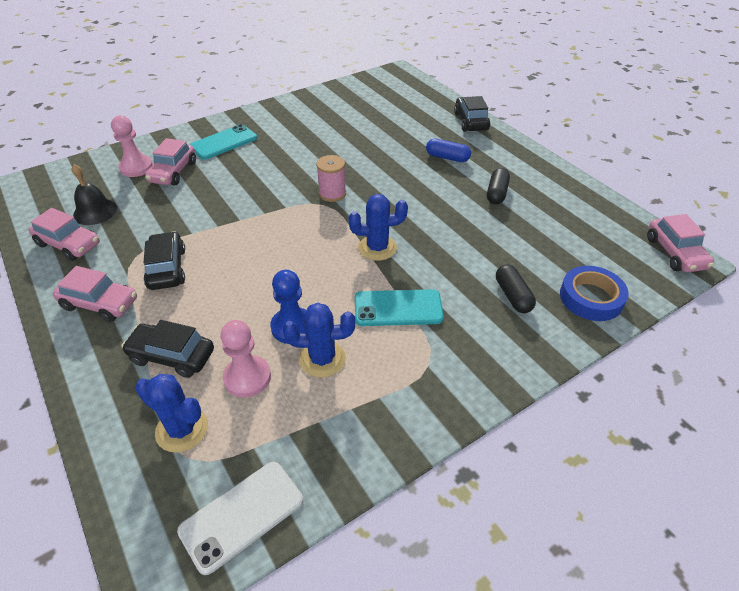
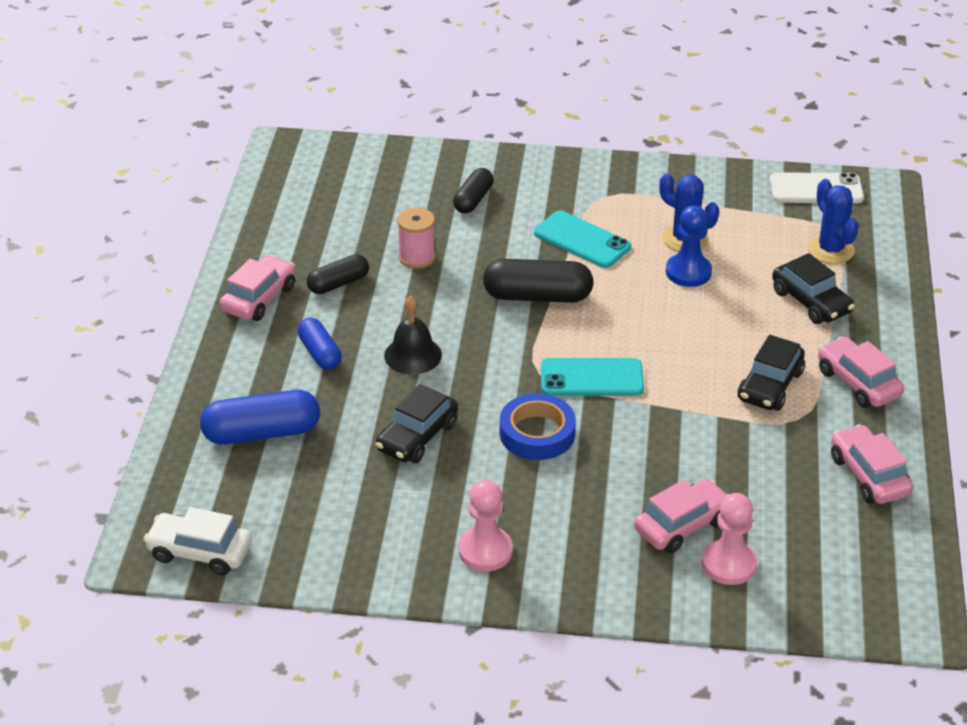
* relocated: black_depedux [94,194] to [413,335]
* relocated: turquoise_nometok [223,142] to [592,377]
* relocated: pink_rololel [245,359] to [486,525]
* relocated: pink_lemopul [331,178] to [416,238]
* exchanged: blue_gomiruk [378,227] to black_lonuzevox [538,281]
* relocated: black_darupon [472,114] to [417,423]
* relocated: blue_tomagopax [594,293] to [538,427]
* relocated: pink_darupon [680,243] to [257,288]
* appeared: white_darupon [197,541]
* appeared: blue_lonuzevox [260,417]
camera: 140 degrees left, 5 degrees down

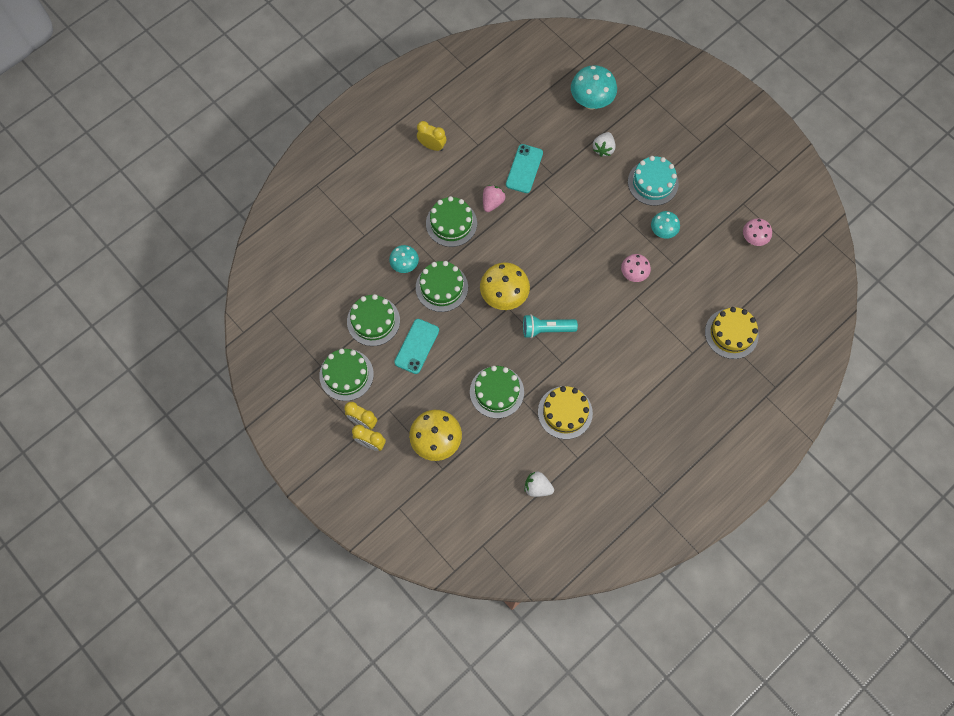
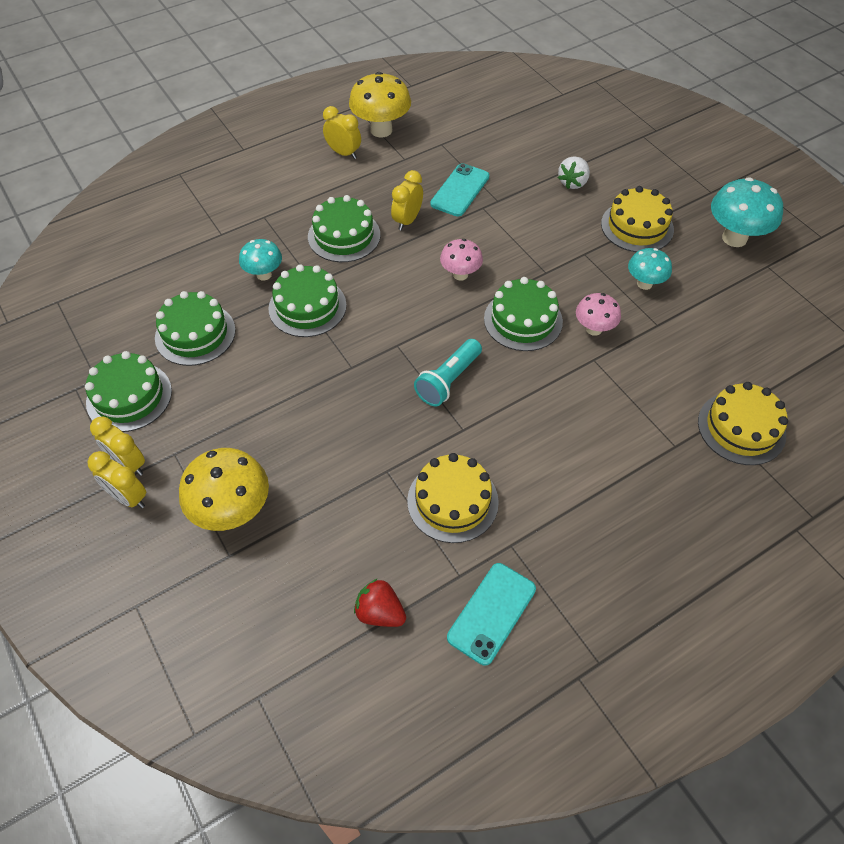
* relocated: turquoise_nometok [416,346] to [491,614]
* relocated: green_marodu [497,392] to [523,314]
* relocated: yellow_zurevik [505,286] to [380,104]
* exchanged: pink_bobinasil [494,198] to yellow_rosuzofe [407,200]
* spun: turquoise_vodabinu [550,326] = [448,373] 60 degrees counterclockwise
* colour: white_bobinasil [539,484] to red_bobinasil [380,602]
* relocated: turquoise_zurevik [594,87] to [747,212]
* colour: turquoise_marodu [653,181] to yellow_marodu [637,219]
* relocated: pink_zurevik [757,232] to [461,260]
camera: 10 degrees right, 15 degrees down

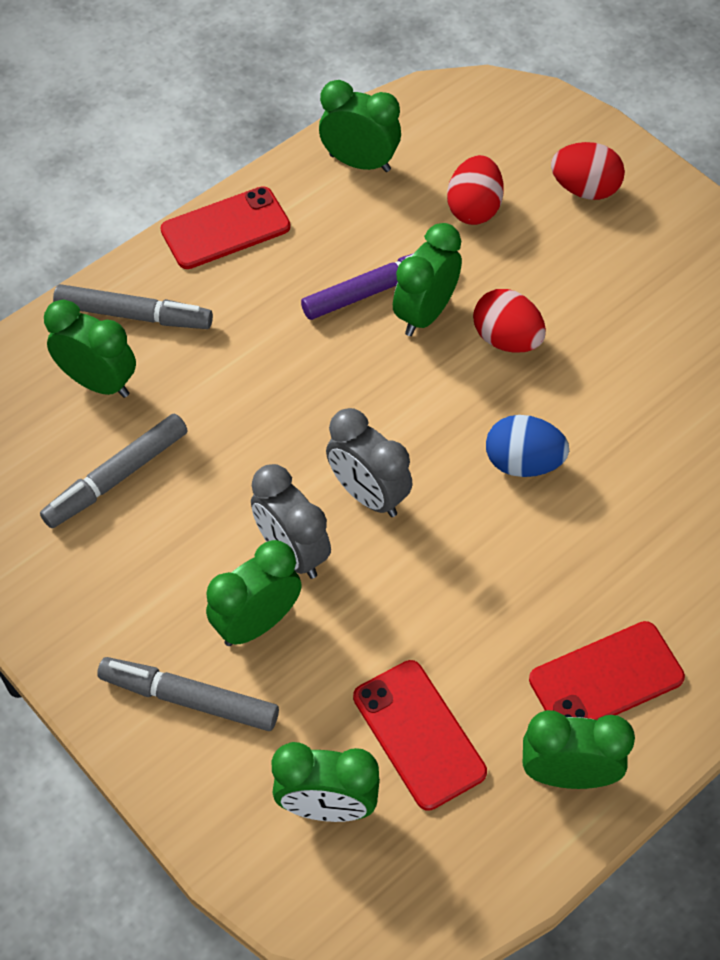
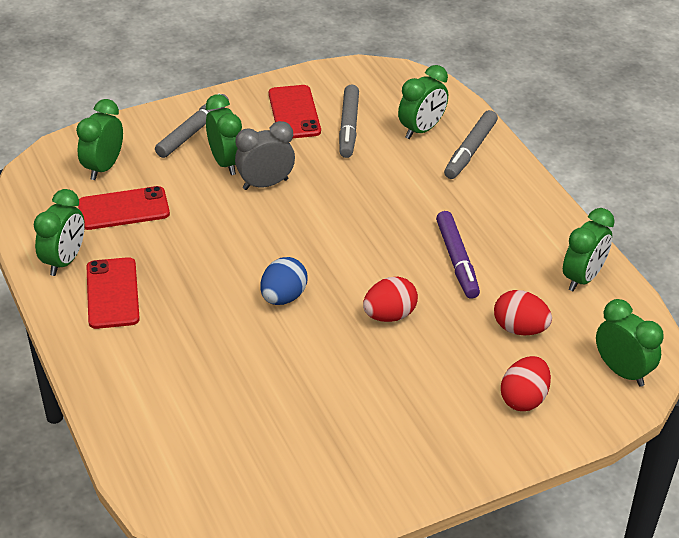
* spun: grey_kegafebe [114,470] = [349,121] 150 degrees counterclockwise
* relocated: red_nometok [225,227] to [295,111]
* missing: grey_rosuzofe [369,462]
* relocated: green_rosuzofe [427,279] to [630,343]
camera: 105 degrees right, 15 degrees down

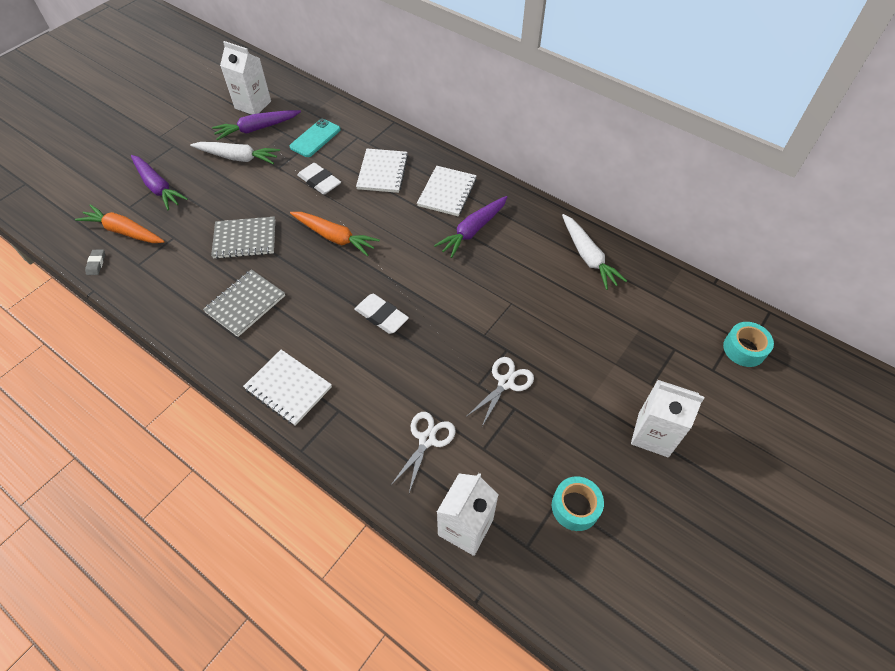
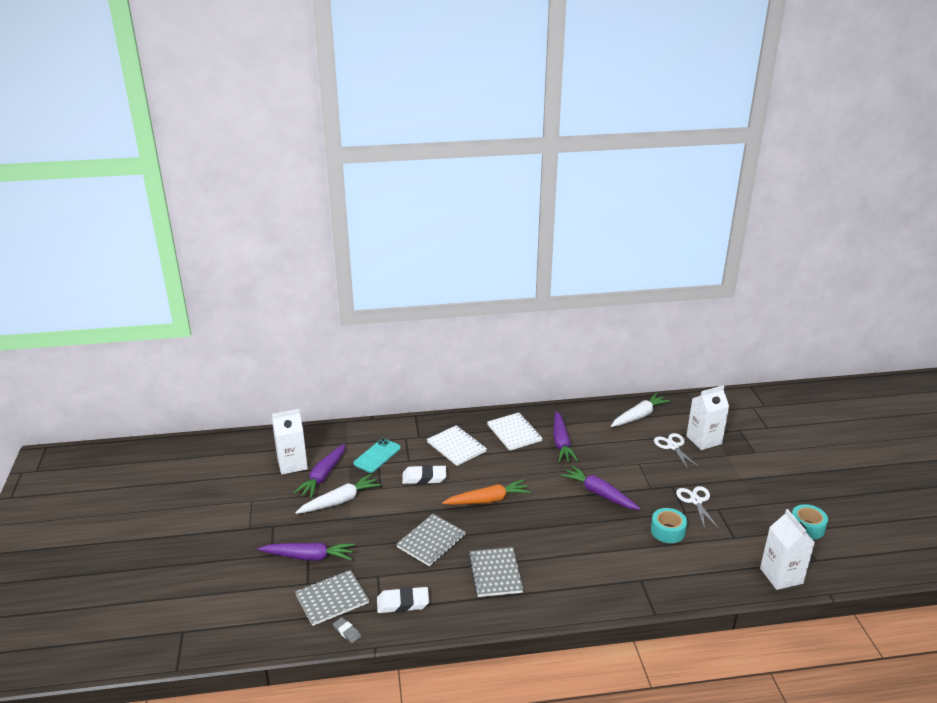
* exchanged: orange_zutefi [120,223] to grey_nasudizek [332,598]
* missing: white_nasudizek [287,388]
* spun: turquoise_nometok [315,138] = [377,455] 45 degrees clockwise
* relocated: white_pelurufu [381,314] to [403,600]
* relocated: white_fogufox [423,452] to [677,451]
* spun: white_zutefi [594,252] = [641,410] 60 degrees counterclockwise
* relocated: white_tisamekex [667,418] to [707,417]
* relocated: turquoise_tomagopax [748,344] to [669,525]
* appeared: purple_zutefi [600,487]
camera: 45 degrees left, 25 degrees down

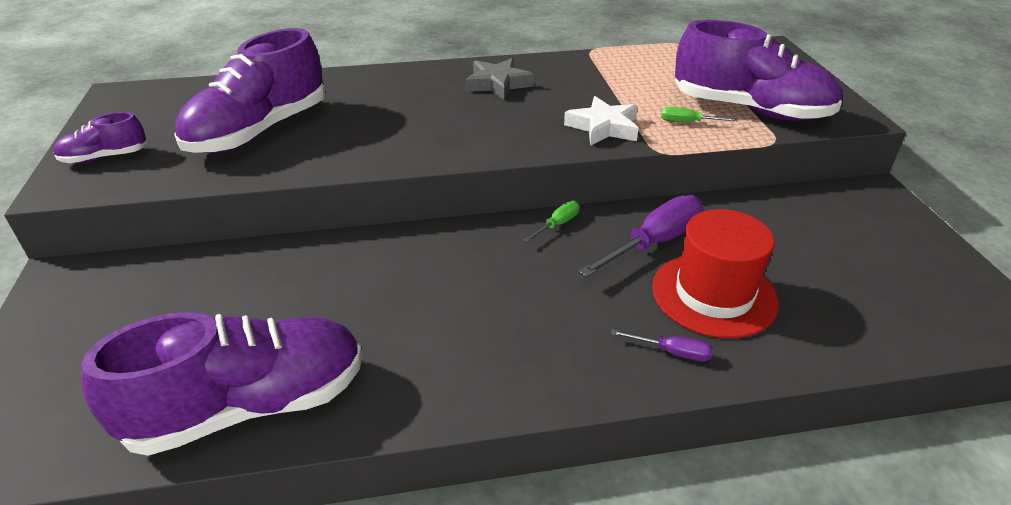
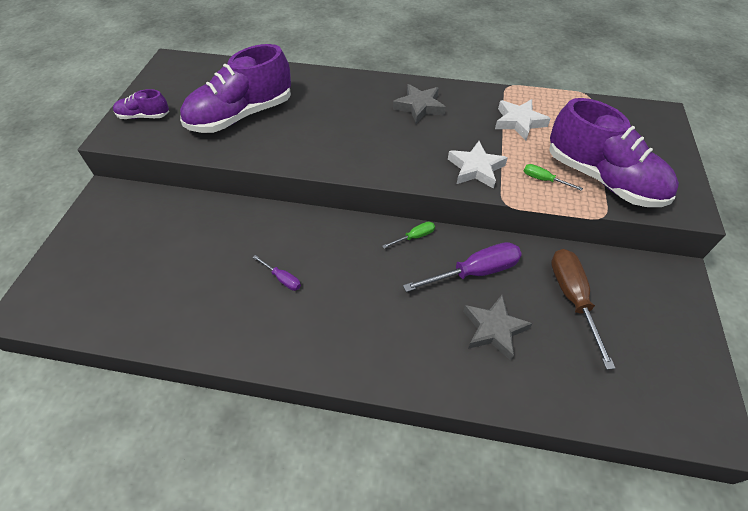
* missing: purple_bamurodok [222,384]
* relocated: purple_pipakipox [662,345] to [277,273]
* exchanged: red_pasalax [715,274] to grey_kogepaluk [498,328]
* appeared: white_kogepaluk [523,119]
* appeared: brown_pipakipox [583,309]
camera: 20 degrees right, 15 degrees up

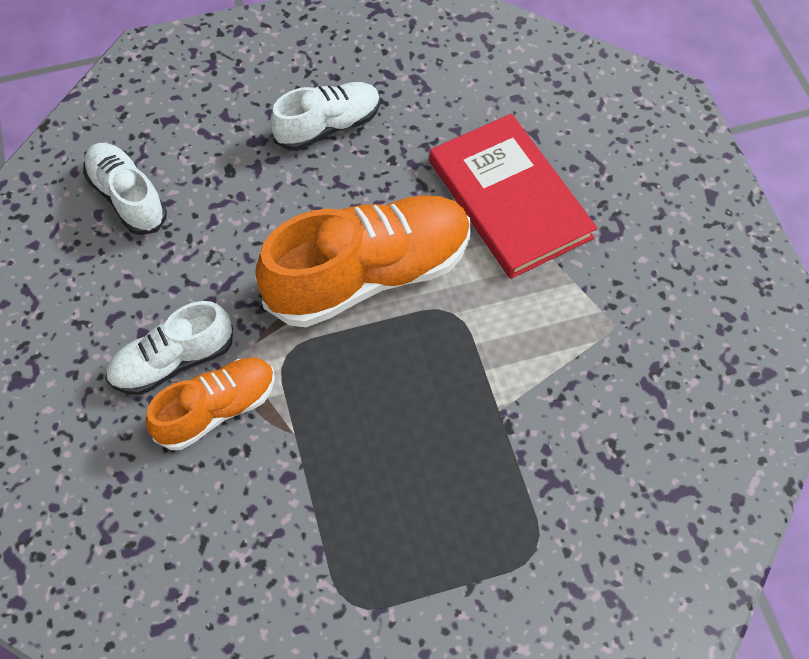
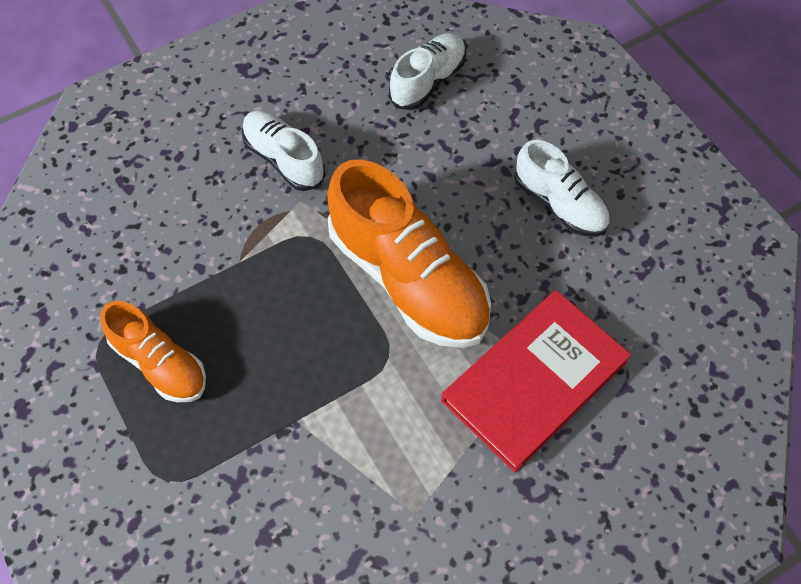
* relocated: orange_bamurodok [210,404] to [153,351]
camera: 75 degrees right, 0 degrees up

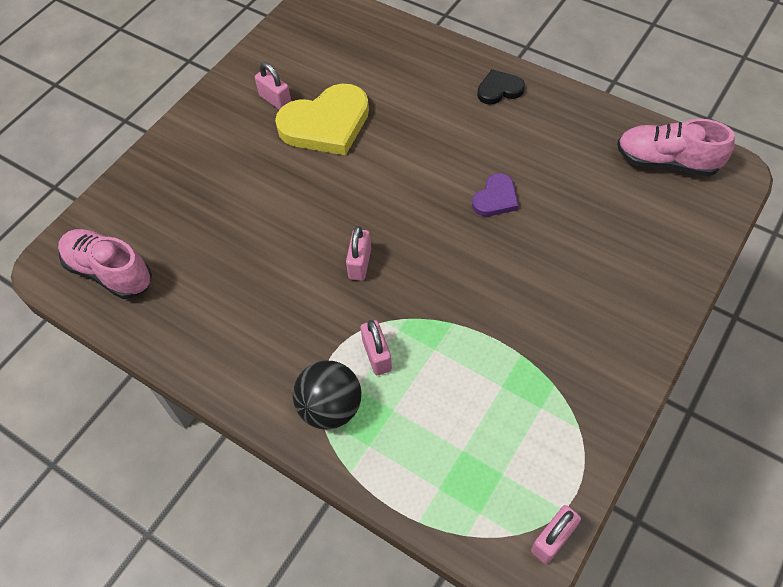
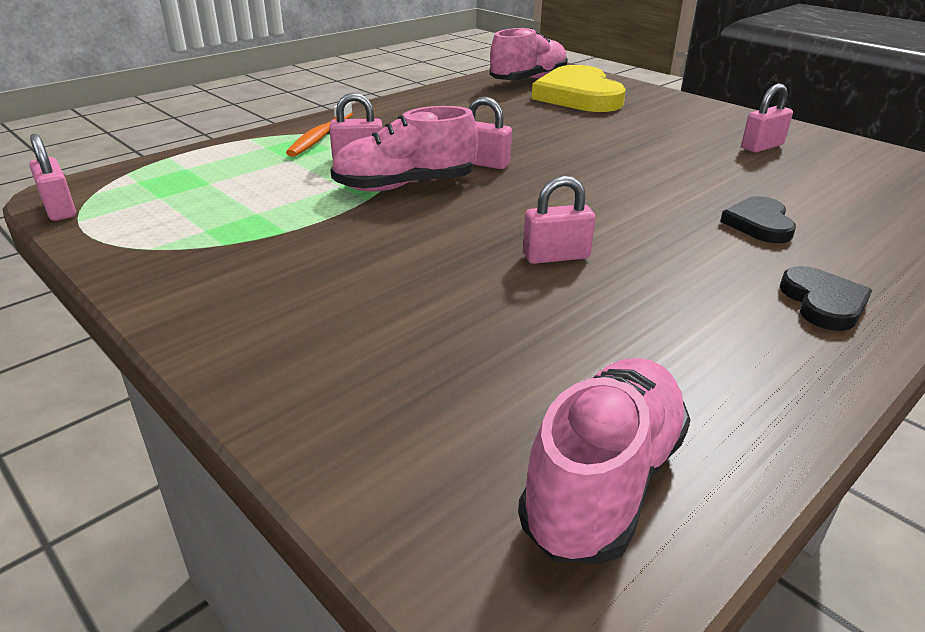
* relocated: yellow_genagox [322,119] to [579,88]
* exchanged: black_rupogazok [327,395] to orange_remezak [319,129]
* exchanged: purple_genagox [495,194] to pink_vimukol [559,220]
* appeared: pink_bamurodok [404,148]
* appeared: black_genagox [758,219]
camera: 100 degrees right, 25 degrees down

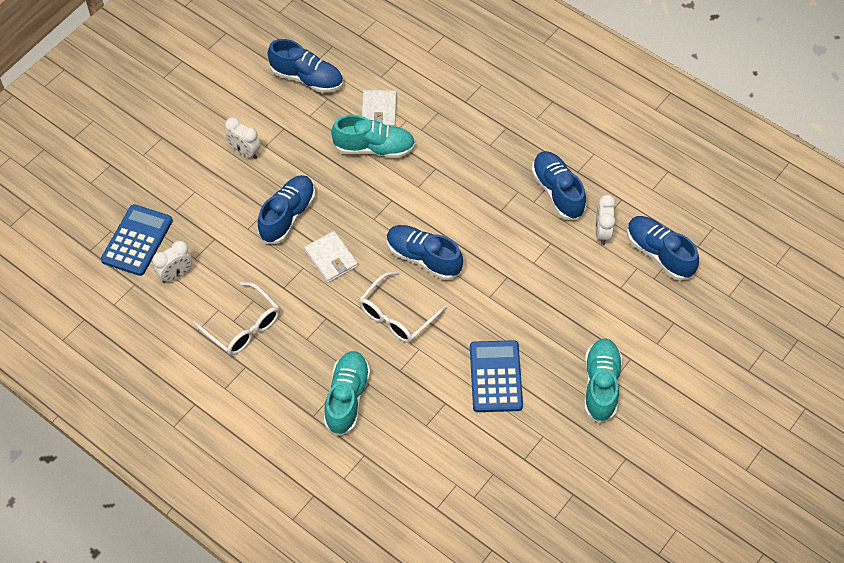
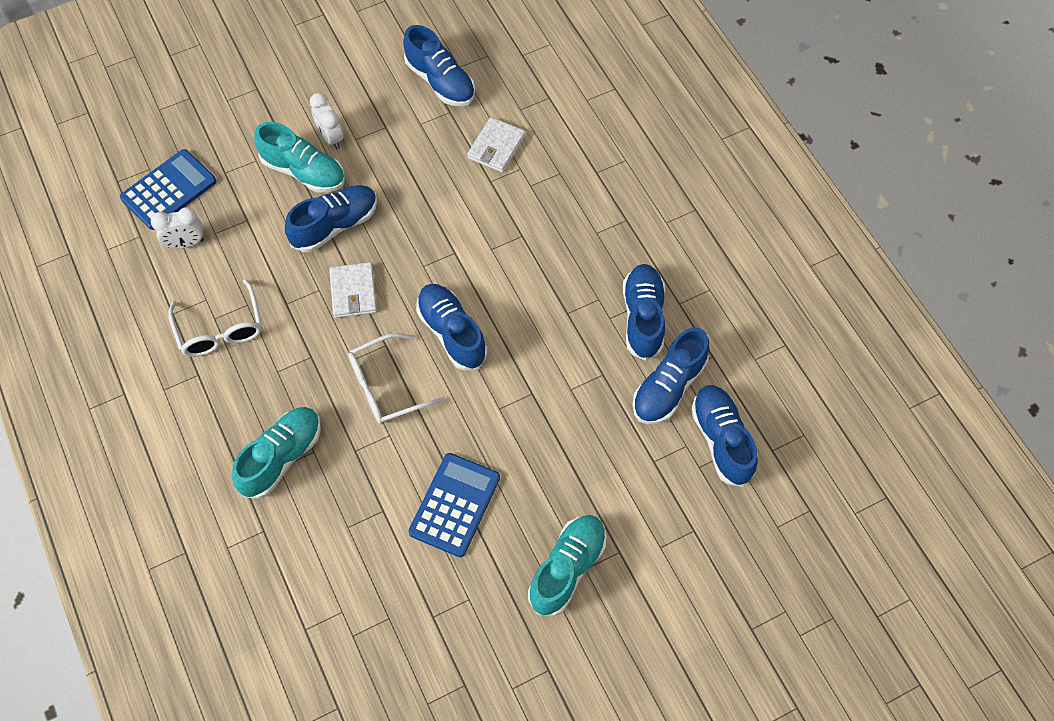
* relocated: turquoise_bamurodok [373,136] to [299,157]
* exchanged: white_rosuzofe [606,220] to blue_bamurodok [671,375]
camera: 25 degrees right, 5 degrees up

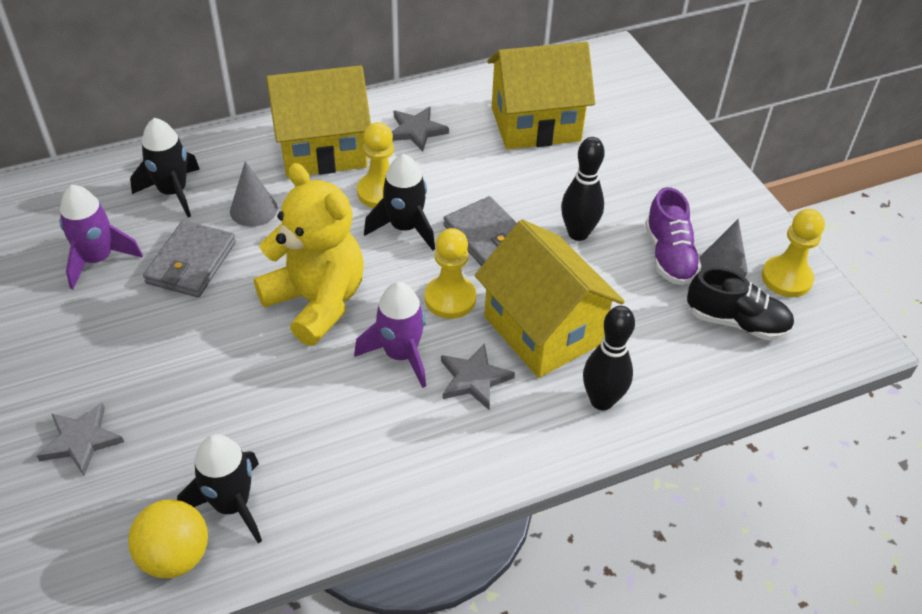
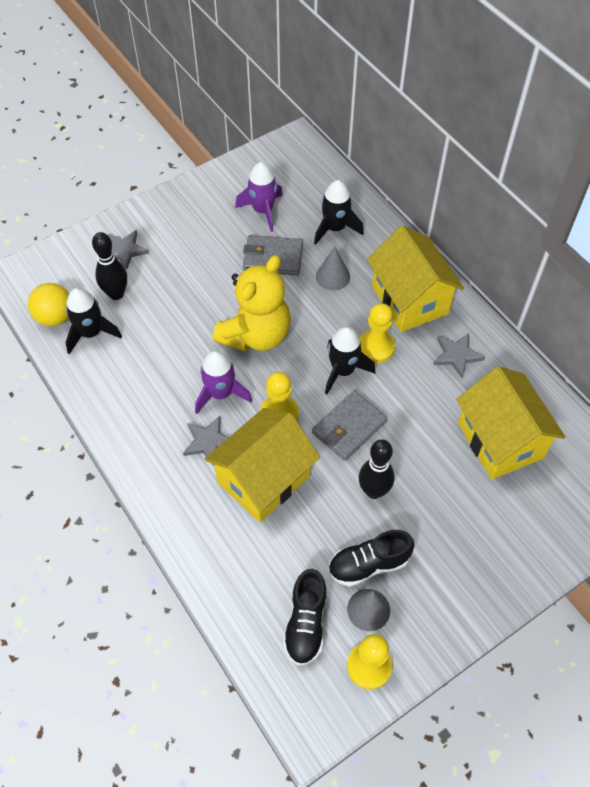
* relocated: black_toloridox [609,358] to [109,266]
* colour: purple_bamurodok [673,236] to black_bamurodok [371,558]
camera: 80 degrees right, 10 degrees up

